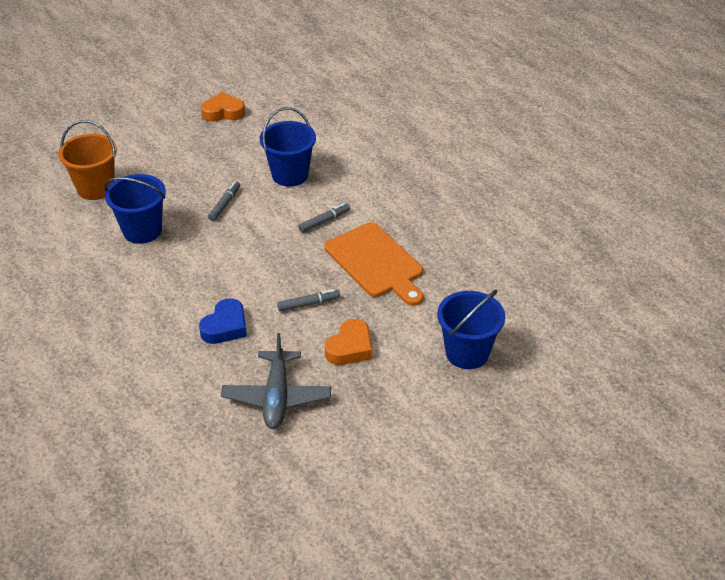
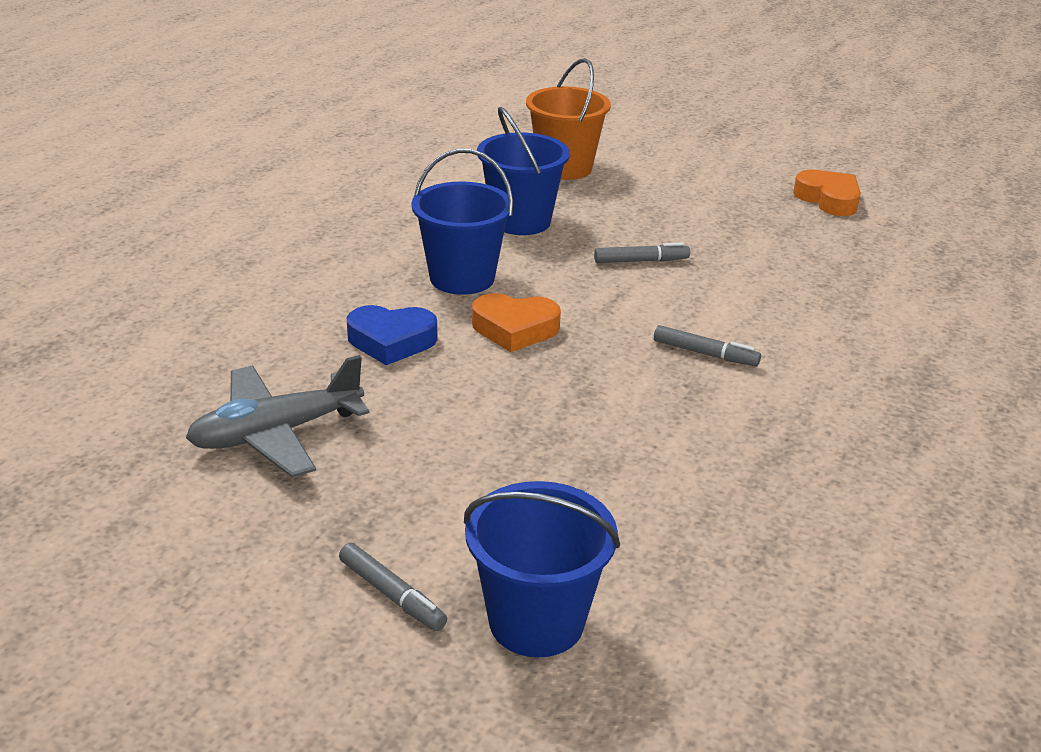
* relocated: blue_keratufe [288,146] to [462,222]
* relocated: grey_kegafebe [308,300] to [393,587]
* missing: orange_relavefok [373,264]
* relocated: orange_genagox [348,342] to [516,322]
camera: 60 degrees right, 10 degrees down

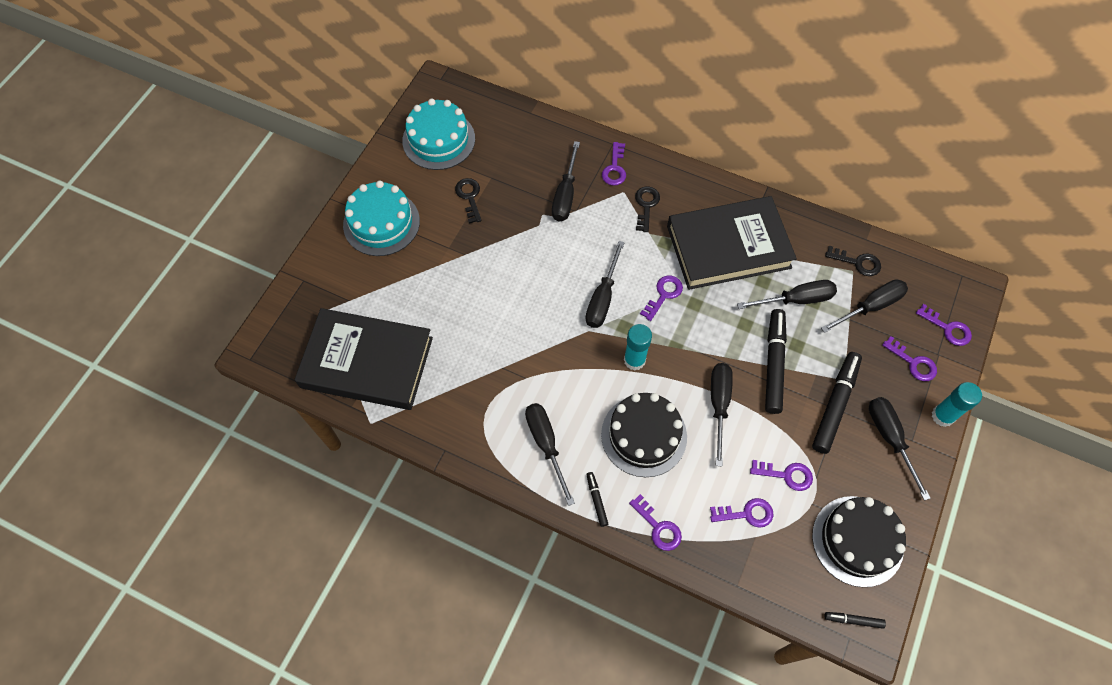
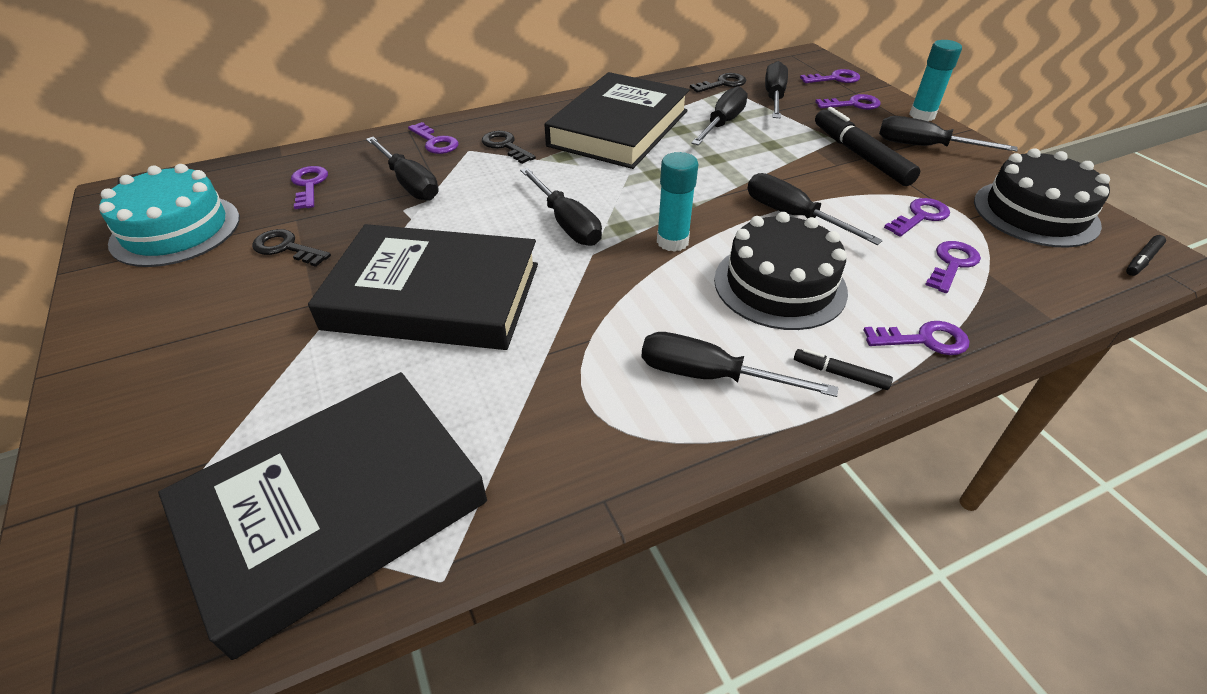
* missing: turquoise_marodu [381,218]
* relocated: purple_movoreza [661,298] to [309,187]
* missing: black_kegafebe [776,361]
* appeared: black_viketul [423,287]
camera: 50 degrees left, 20 degrees down

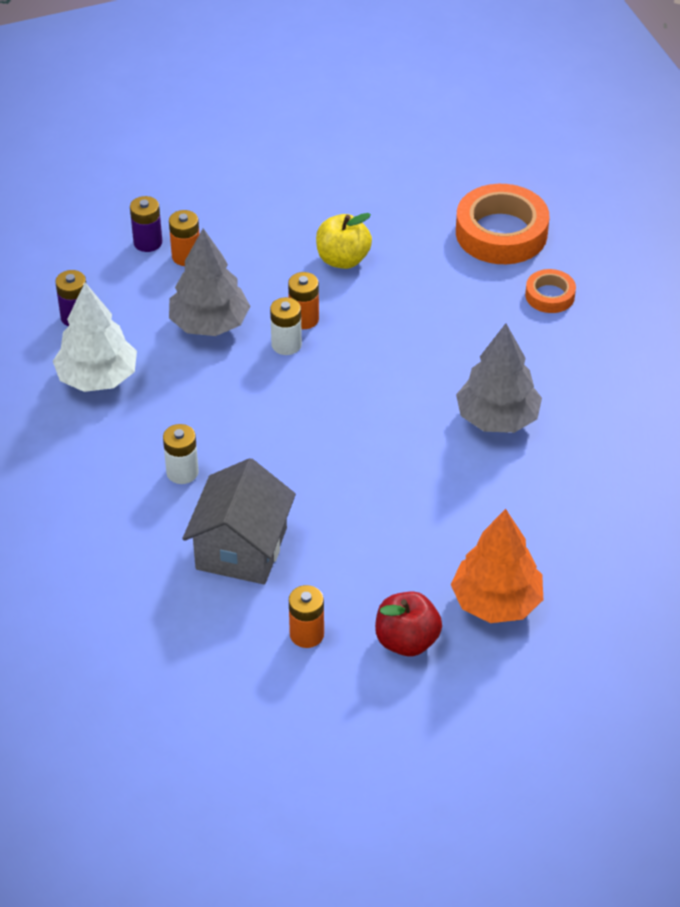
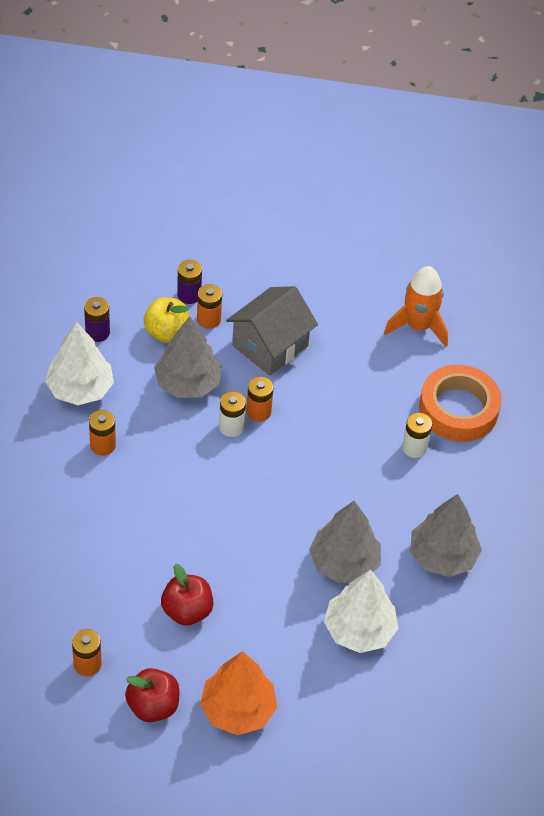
* relocated: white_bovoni [181,454] to [417,435]
* relocated: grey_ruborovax [239,521] to [272,331]
* relocated: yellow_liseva [344,241] to [166,320]
* missing: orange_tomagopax [550,291]
* appeared: orange_bovoni [102,433]
* appeared: red_liseva [187,594]
* appeared: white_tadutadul [361,611]
* appeared: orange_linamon [416,306]
* appeared: grey_tadutadul [446,535]
camera: 25 degrees right, 5 degrees up

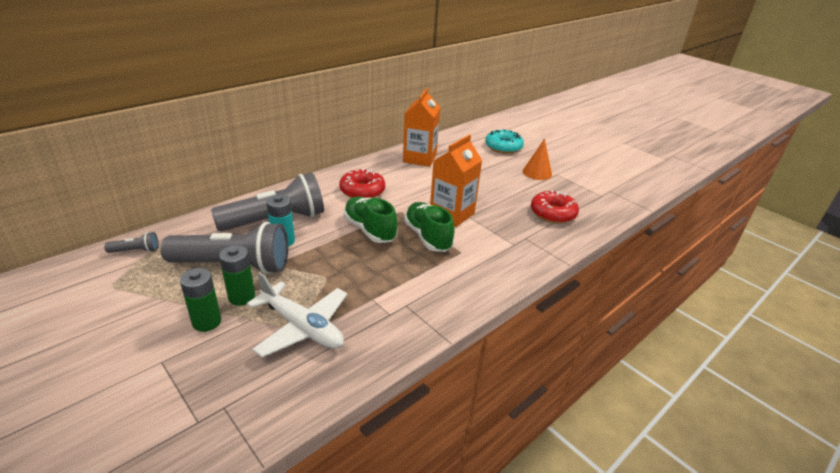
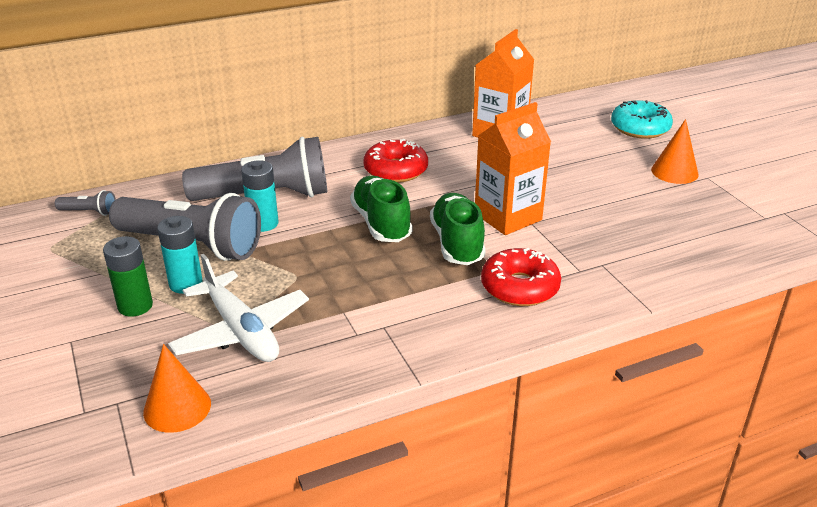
* colour: green_bovoni [237,275] to turquoise_bovoni [180,255]
* relocated: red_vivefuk [555,206] to [521,277]
* appeared: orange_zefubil [177,388]
camera: 20 degrees right, 0 degrees up

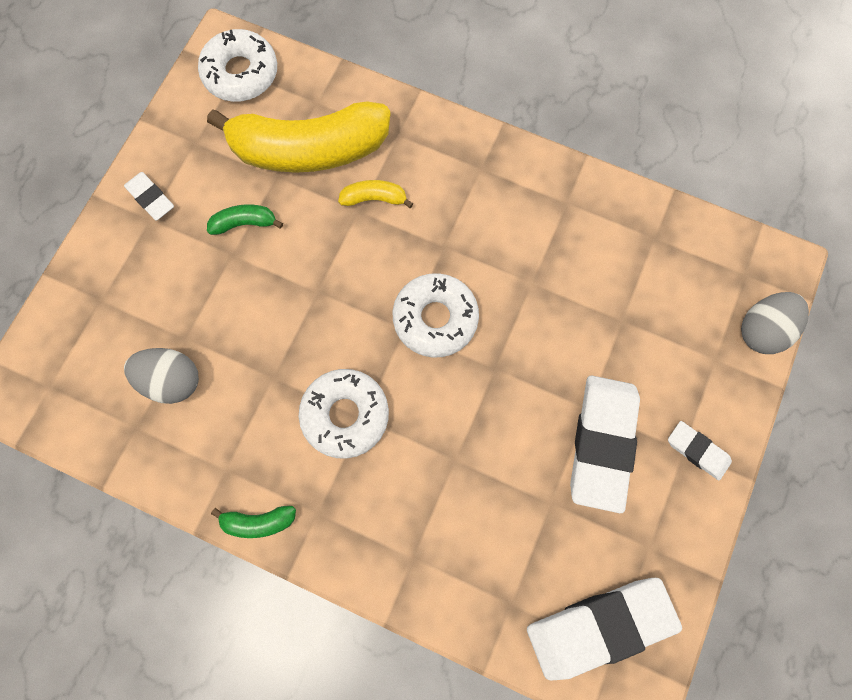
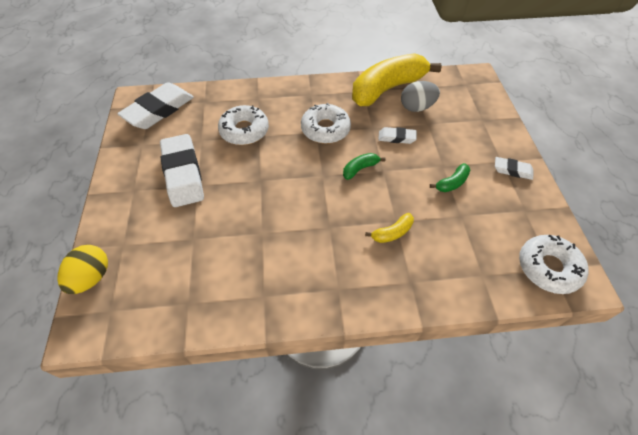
* relocated: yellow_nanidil [298,137] to [397,79]
* relocated: green_nanidil [253,522] to [364,166]
* relocated: white_vivefuk [436,315] to [243,125]
* relocated: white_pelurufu [700,450] to [397,135]
* colour: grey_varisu [775,323] to yellow_varisu [82,269]
camera: 150 degrees right, 20 degrees down

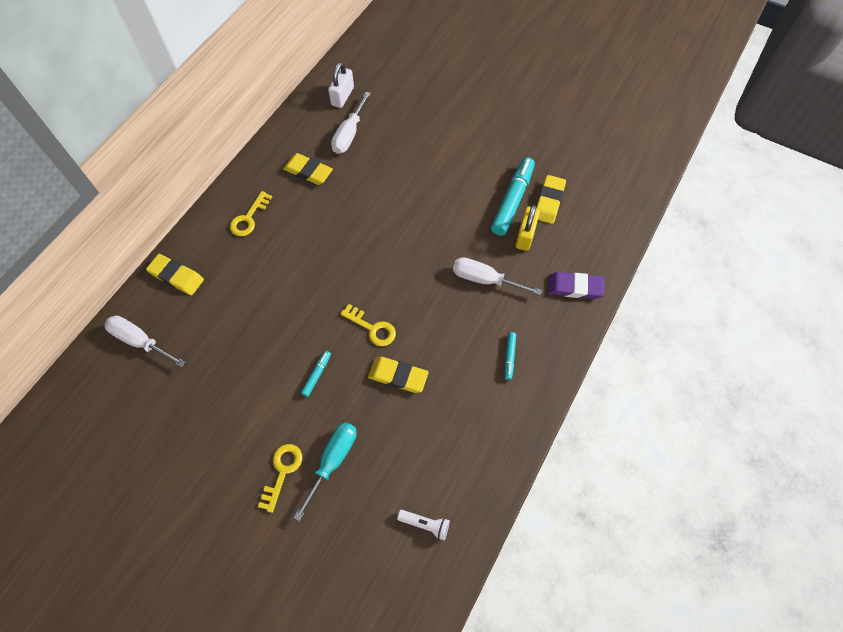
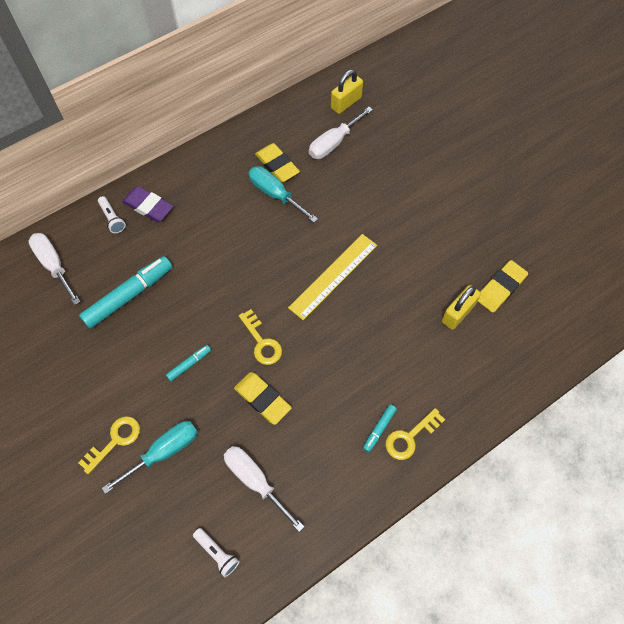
* exchanged: yellow_pelurufu [175,274] to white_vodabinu [112,214]
* relocated: yellow_movoreza [251,213] to [415,434]
* colour: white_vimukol [341,85] to yellow_vimukol [347,91]
* relocated: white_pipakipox [497,276] to [264,489]
* relocated: turquoise_kegafebe [513,196] to [125,292]
* relocated: purple_pelurufu [576,285] to [147,204]
* appeared: turquoise_pipakipox [283,194]
* appeared: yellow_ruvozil [332,277]
camera: 25 degrees right, 0 degrees up

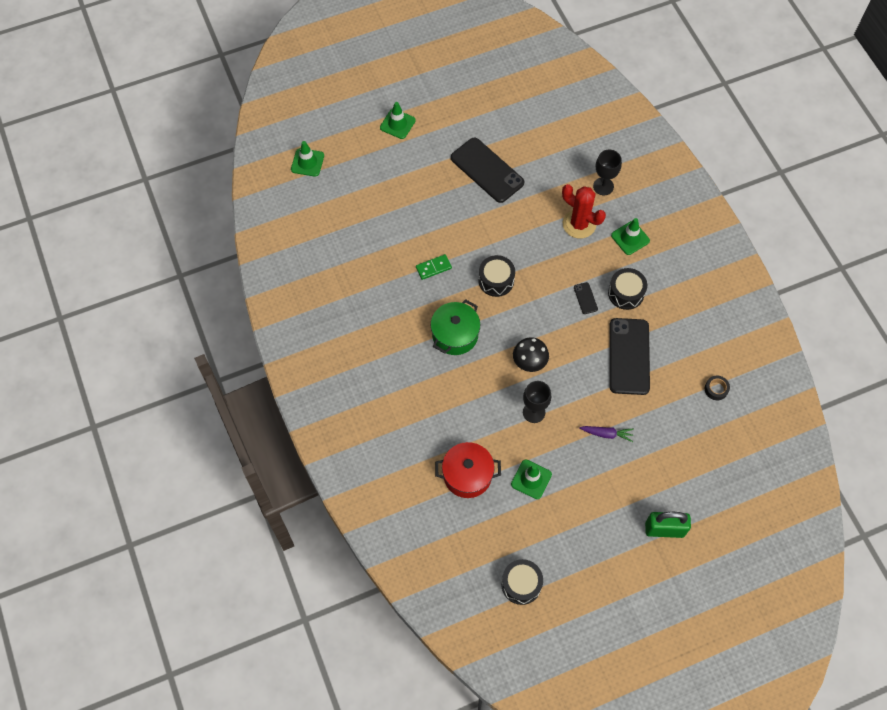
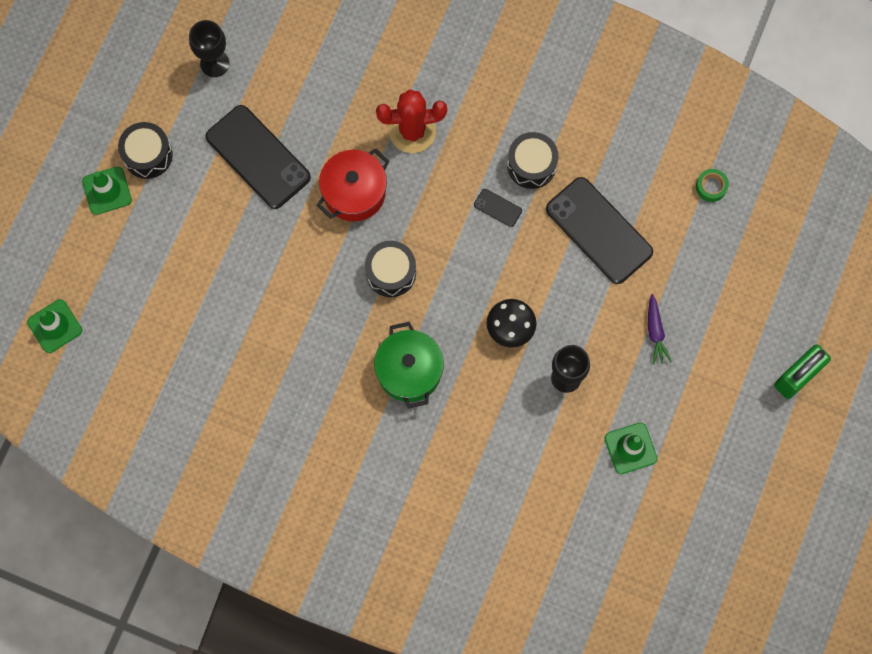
* missing: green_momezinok [434,267]
* relocated: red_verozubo [468,470] to [353,184]
* spun: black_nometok [487,170] = [258,157] 45 degrees clockwise
* relocated: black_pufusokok [522,582] to [145,150]
* spun: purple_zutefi [606,434] = [660,329] 120 degrees clockwise
* relocated: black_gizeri [607,172] to [209,48]
* missing: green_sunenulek [630,236]
* colour: black_tomagopax [717,388] to green_tomagopax [712,185]
camera: 45 degrees left, 10 degrees up

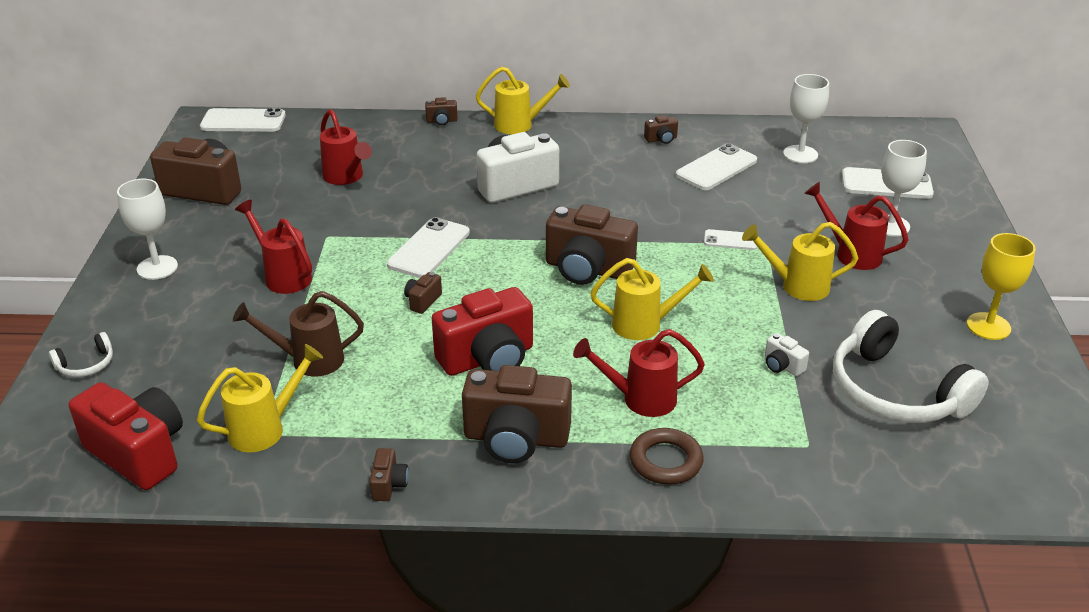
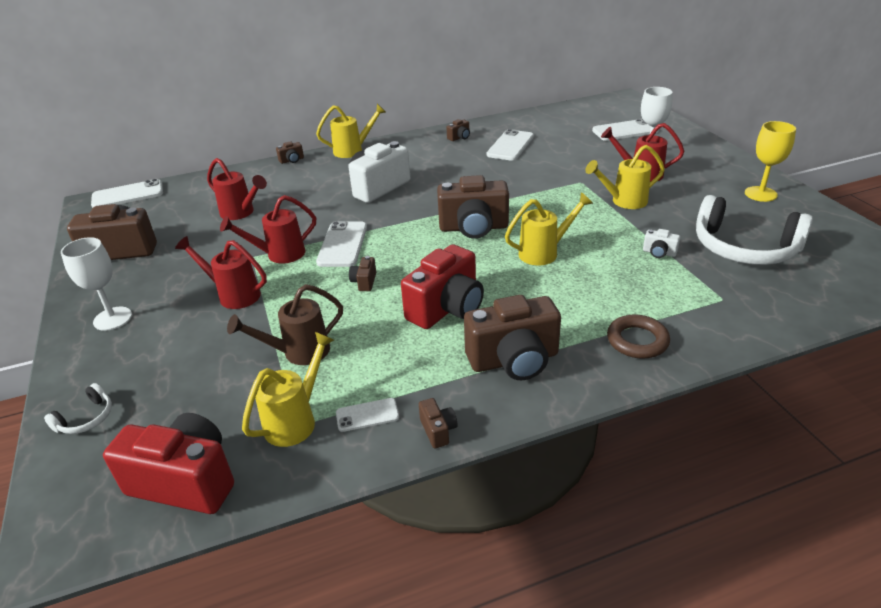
* relocated: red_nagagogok [639,373] to [268,229]
* relocated: white_nometok [730,239] to [367,415]
* missing: white_gizeri [806,118]
camera: 20 degrees left, 0 degrees up

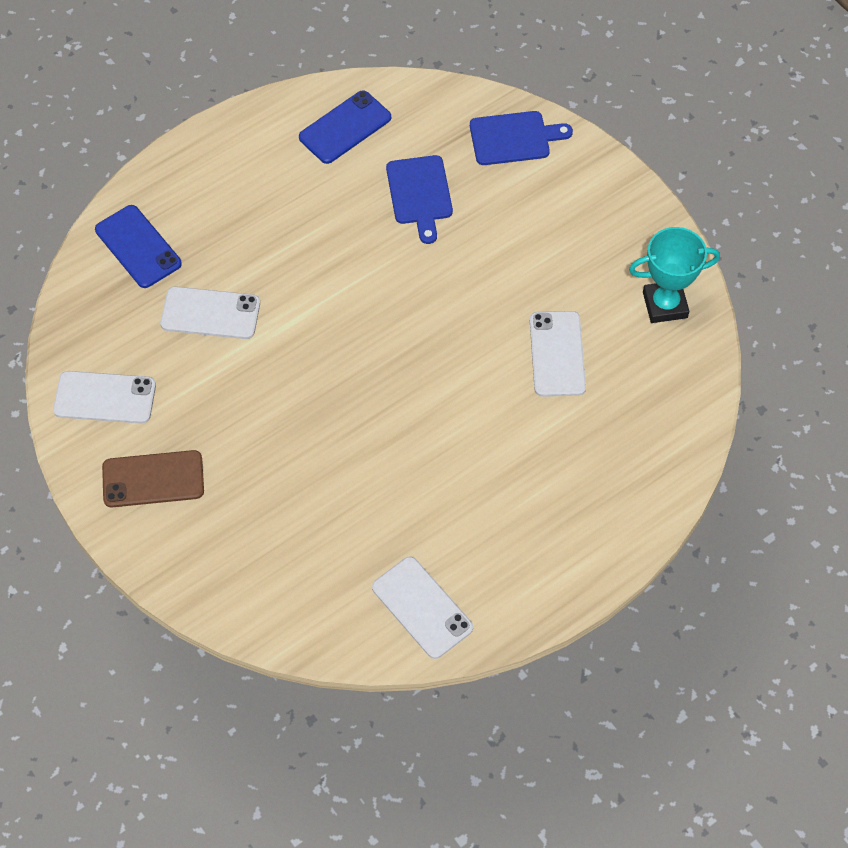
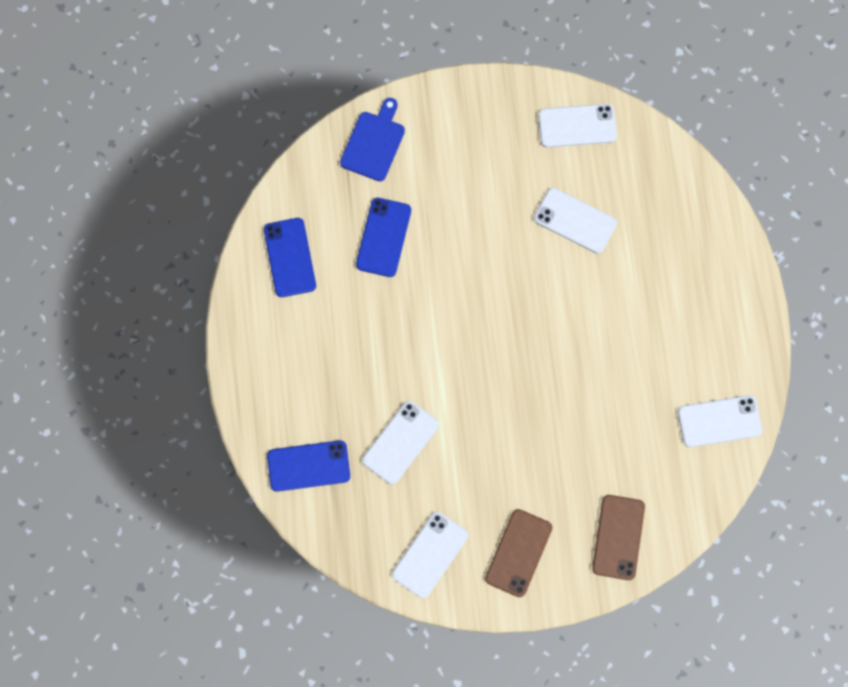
* exchanged: blue_relavefok [419,199] to blue_nometok [383,237]
* exchanged: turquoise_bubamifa [674,275] to white_nometok [577,126]
* appeared: brown_nometok [618,537]
camera: 60 degrees left, 15 degrees up

